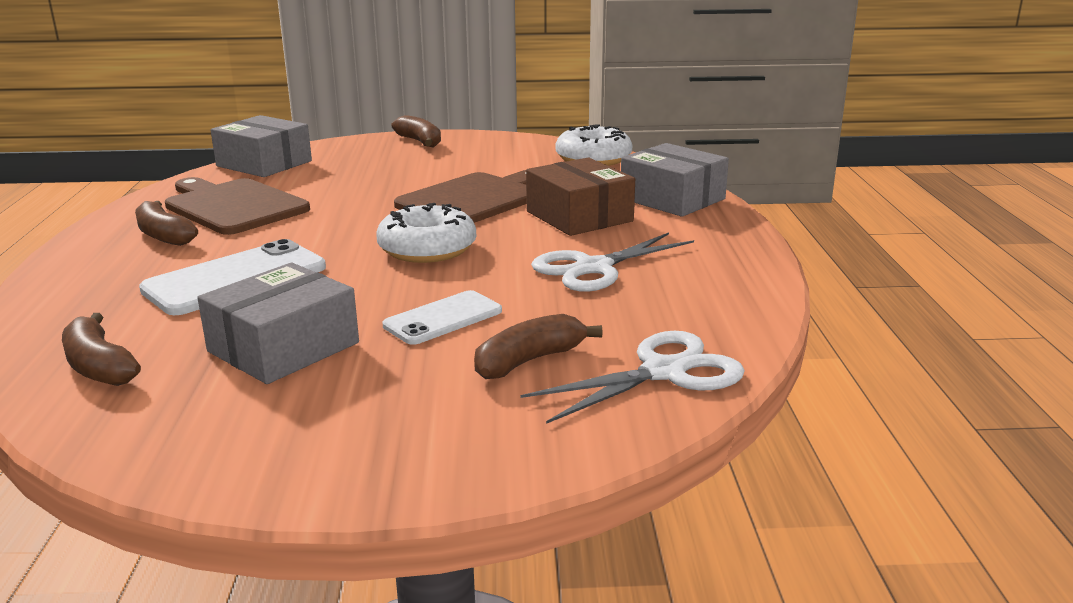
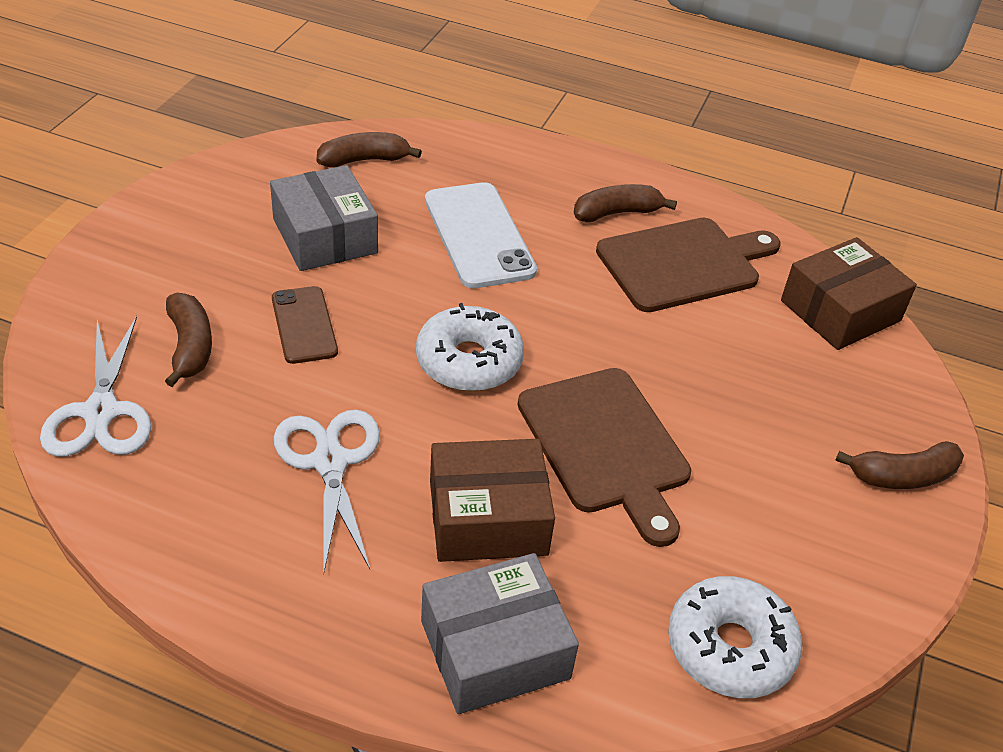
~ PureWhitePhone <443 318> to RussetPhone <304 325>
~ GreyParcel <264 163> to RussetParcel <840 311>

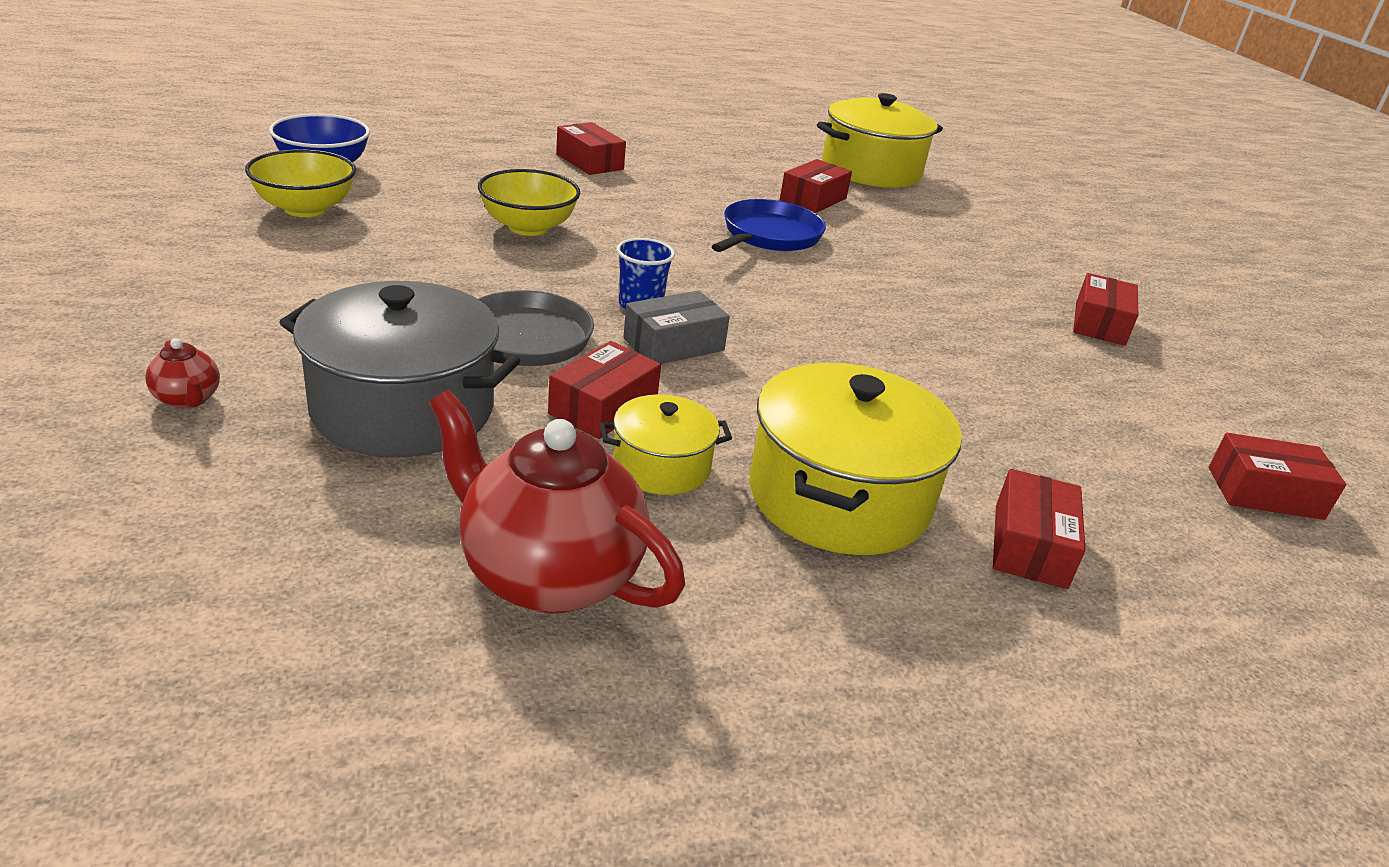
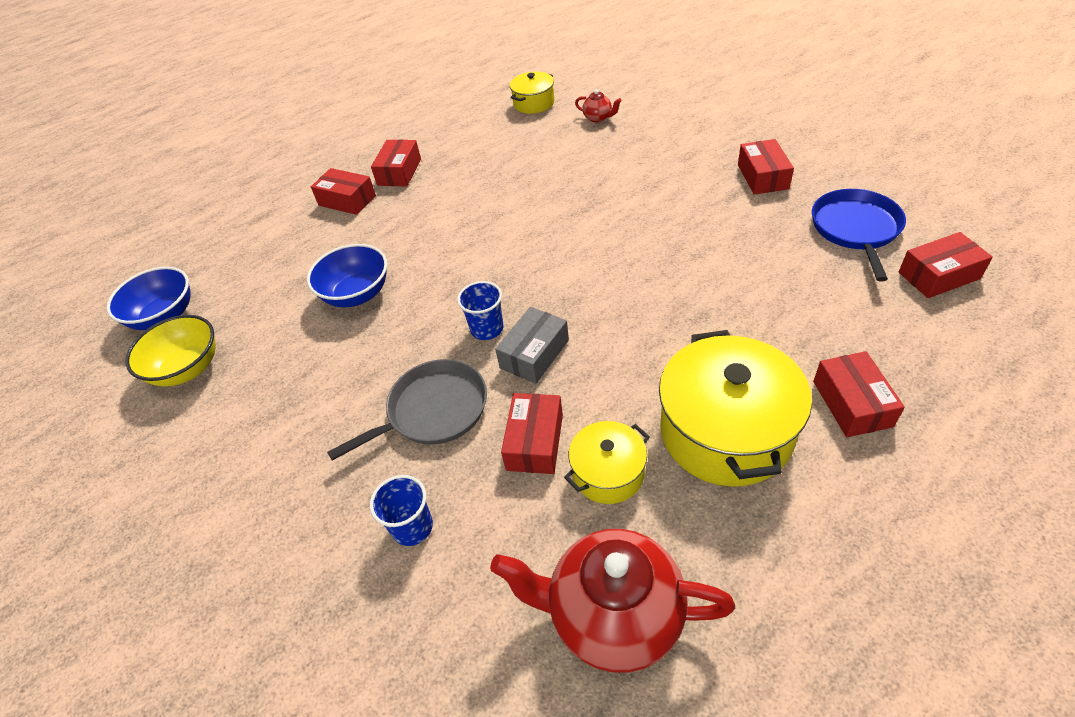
~ BrightYellowServingBowl <528 227> to CobaltServingBowl <357 294>
~ GreyCookingPot <403 409> to CobaltCup <412 527>
~ CrimsonParcel <813 199> to <399 172>
~ BrightYellowCookingPot <871 170> = <534 103> x0.54
~ CrimsonTeapot <188 399> to <598 118>
~ CobaltFryingPan <769 235> to <856 229>

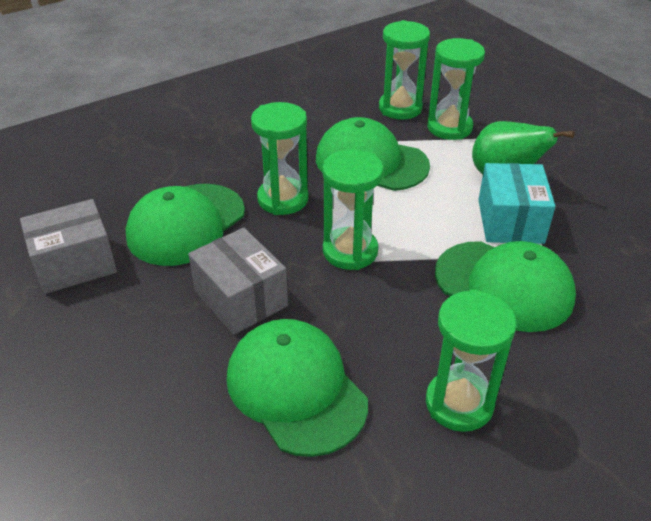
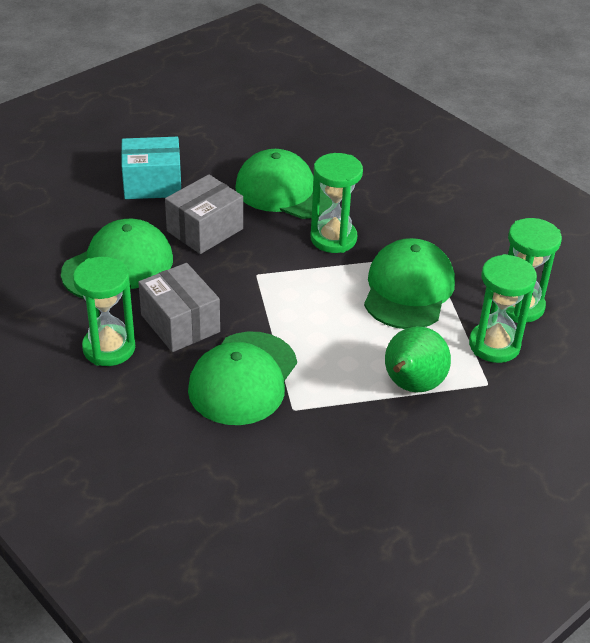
~ TealParcel <510 221> to <152 184>
~ GreyParcel <75 264> to <180 323>
- LeafGreenHourglass <350 251>

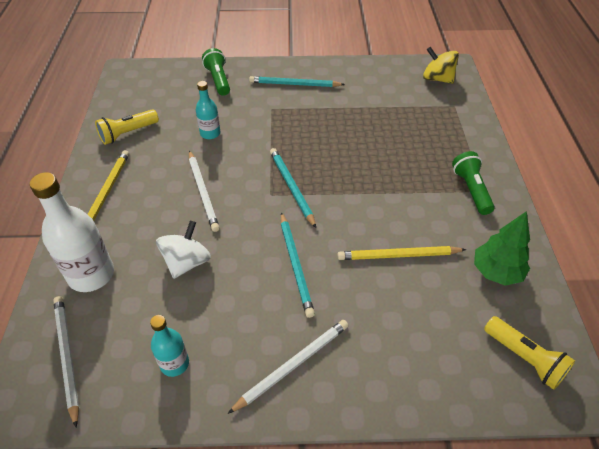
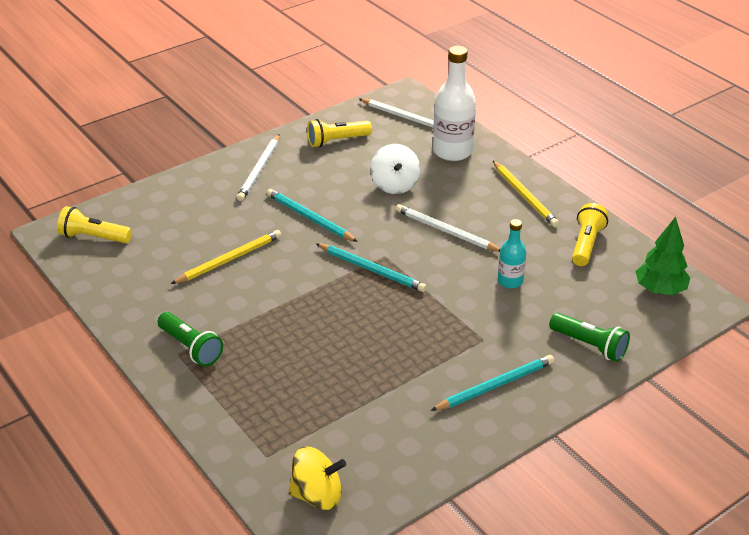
~ TealDrinkBottle <174 363> to BrightYellowPocketTorch <337 141>
~ LeafGreenToyTree <496 272> to <660 290>

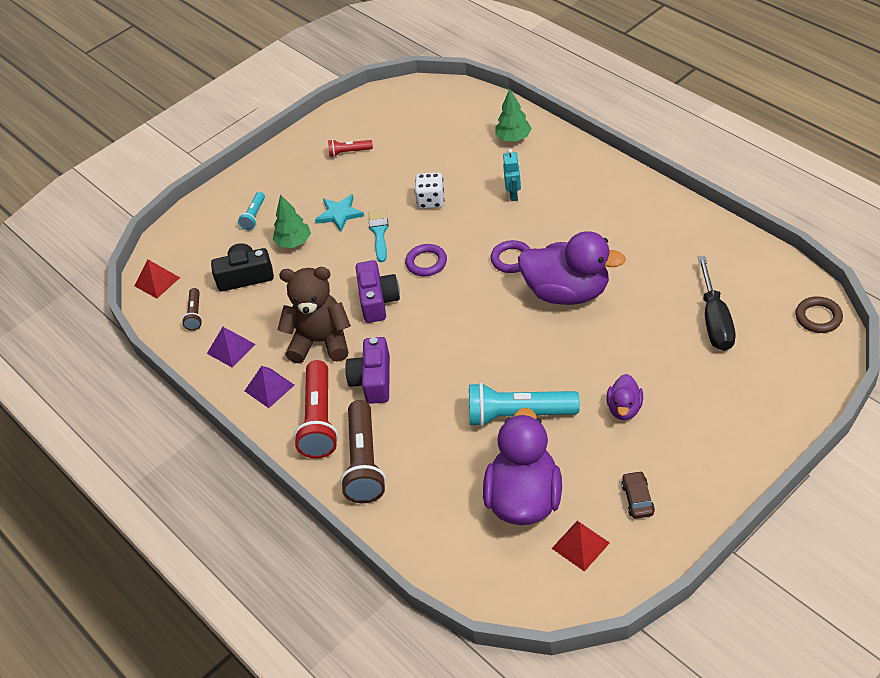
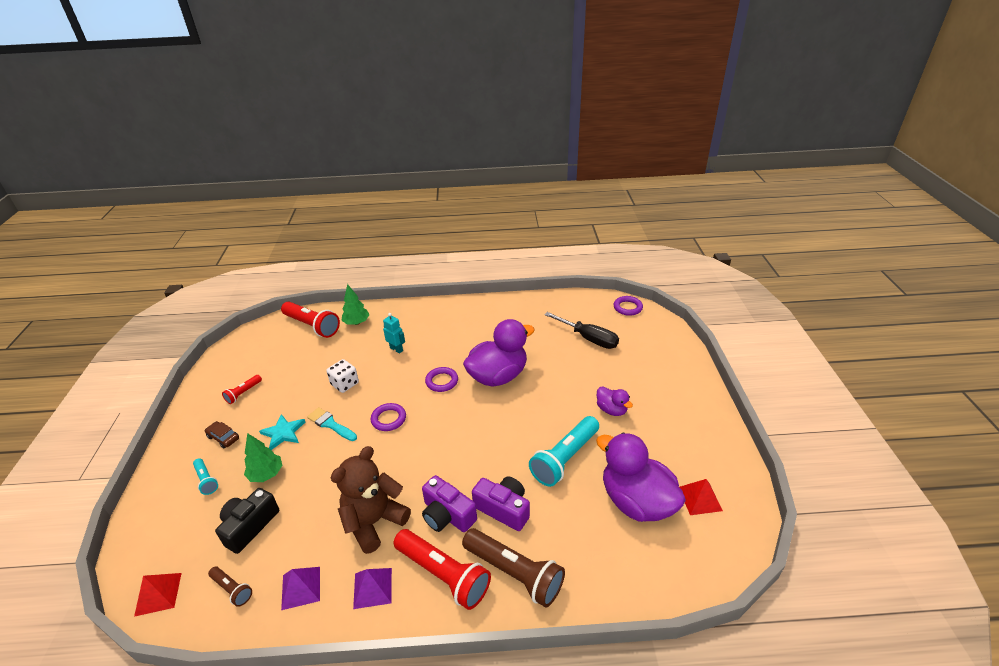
~ RussetAutomobile <637 499> to <223 438>
+ CrimsonPocketTorch <312 326>
~ VioletCamera <378 300> to <503 509>
~ RussetTorus <818 317> to VioletTorus <627 307>

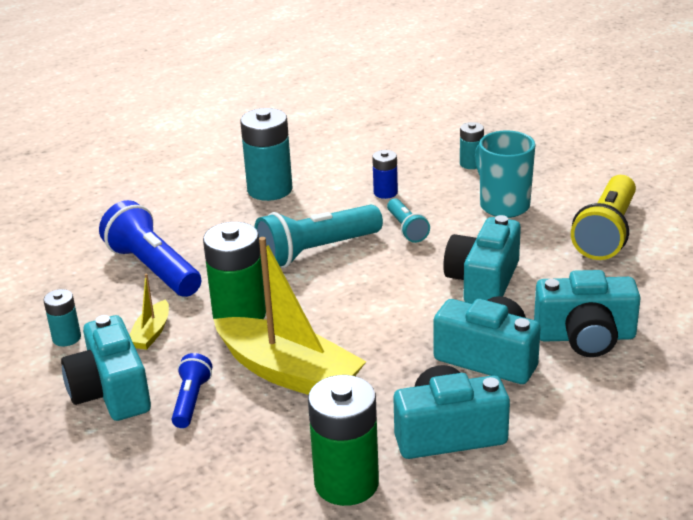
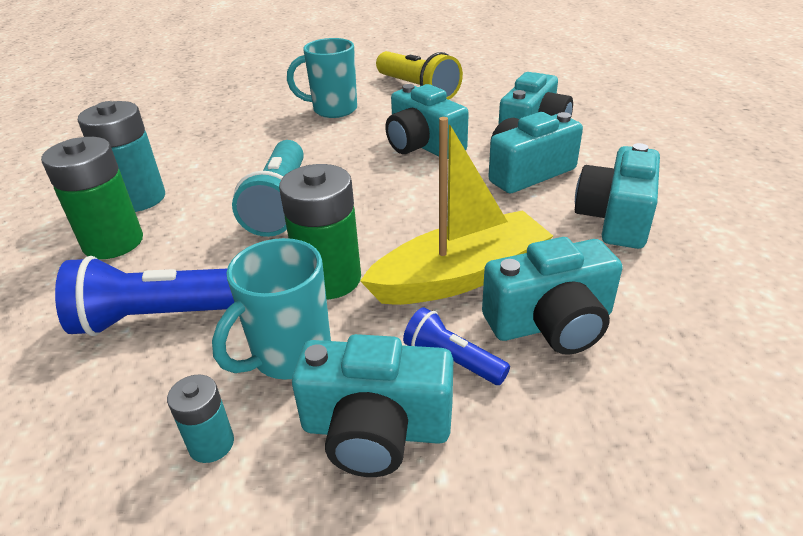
~ LeafGreenAaBattery <346 483> to <113 242>
~ BrightYellowToyBoat <151 333> to TealCoffeeMug <290 355>
+ TealCamera <551 323>
- CobaltAaBattery <385 192>
- TealPocketTorch <407 229>
- TealAaBattery <471 164>

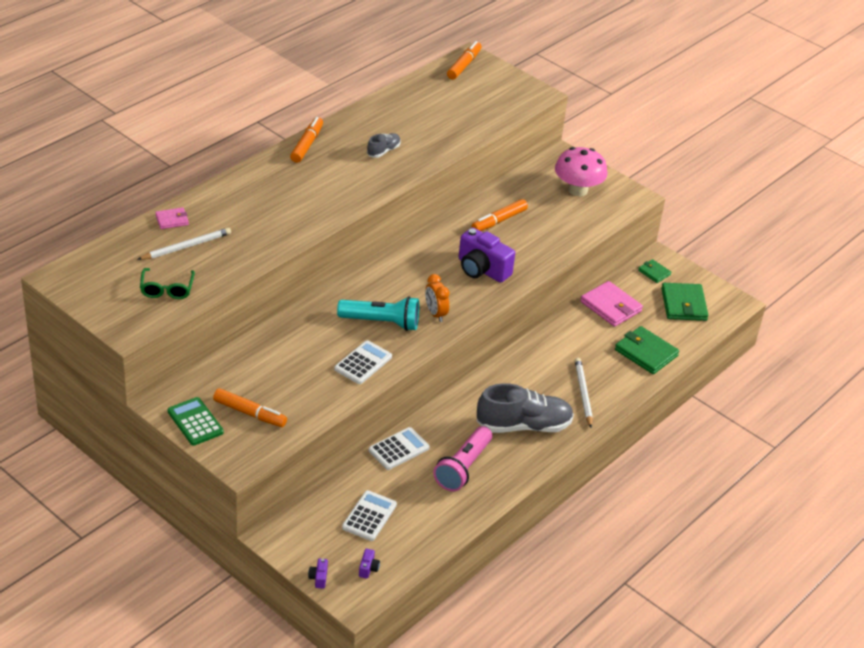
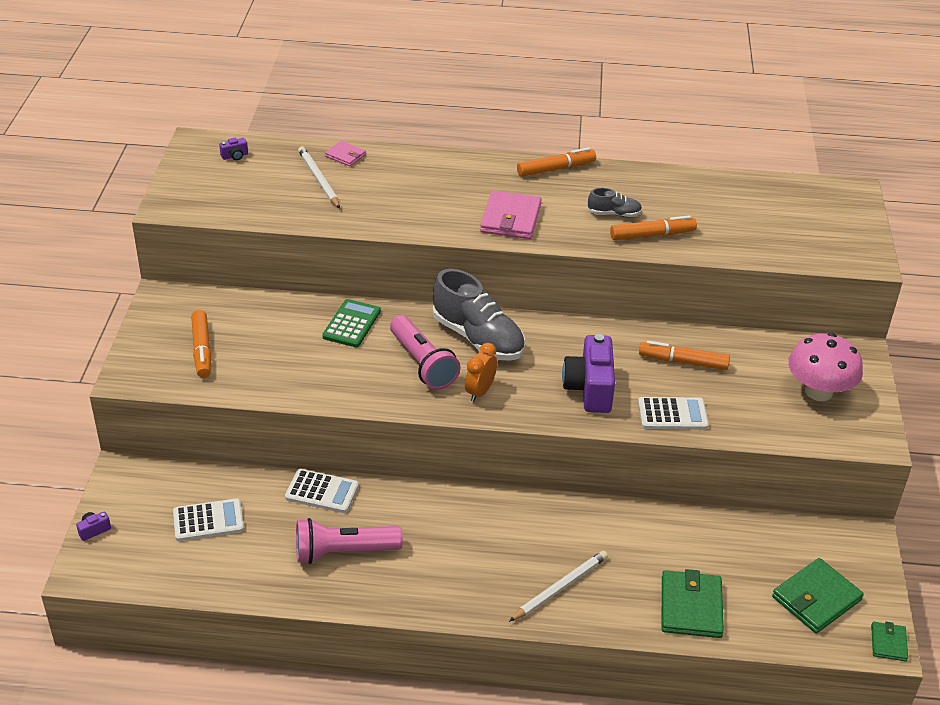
~ VioletCamera <368 569> to <235 156>
~ PureWhiteWoodenPencil <186 246> = <318 180> 135 degrees counterclockwise
~ LeafGreenAddingMachine <195 422> to <351 324>
~ TealPocketTorch <382 322> to PinkPocketTorch <423 364>
~ GreyLaceUpShoe <523 426> to <478 338>
~ PinkCardWallet <611 306> to <510 218>
~ BrightOrangeMarker <464 65> to <652 235>
~ PureWhiteAddingMachine <363 363> to <672 414>
~ LeafGreenCardWallet <654 272> to <888 643>
- LeafGreenSpectacles <167 290>

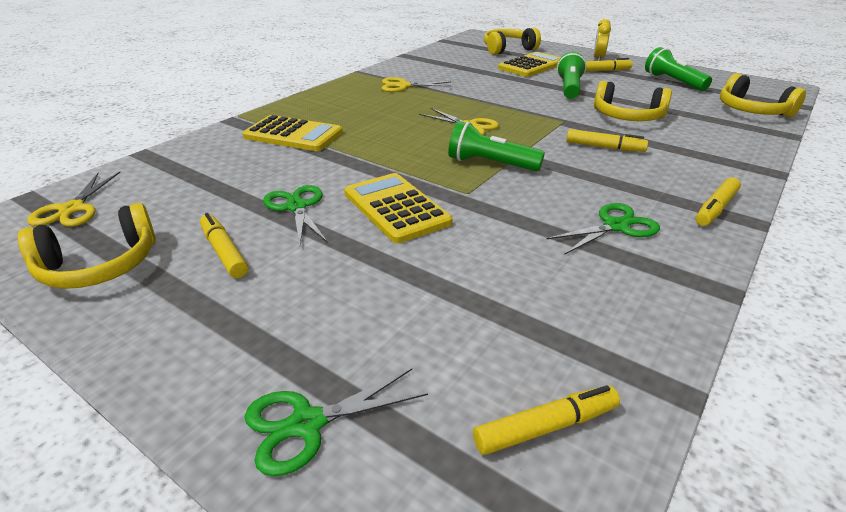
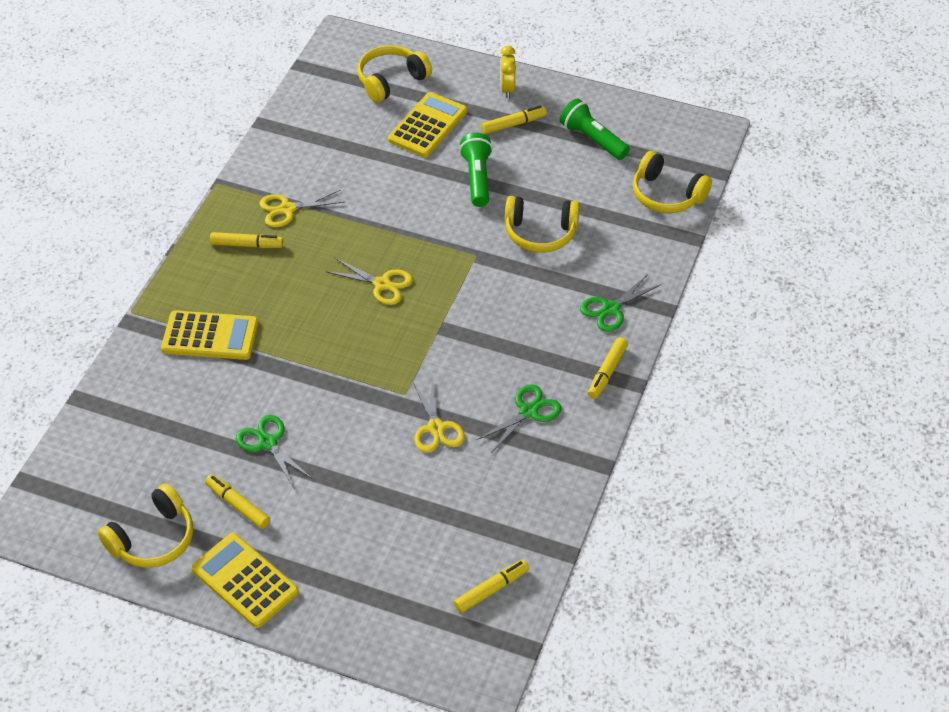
~ BrightYellowAddingMachine <396 208> to <245 580>
~ BrightYellowMarker <604 147> to <246 245>
~ BrightYellowScissors <72 209> to <436 428>
~ LeafGreenScissors <307 424> to <611 309>
- LeafGreenPocketTorch <490 164>

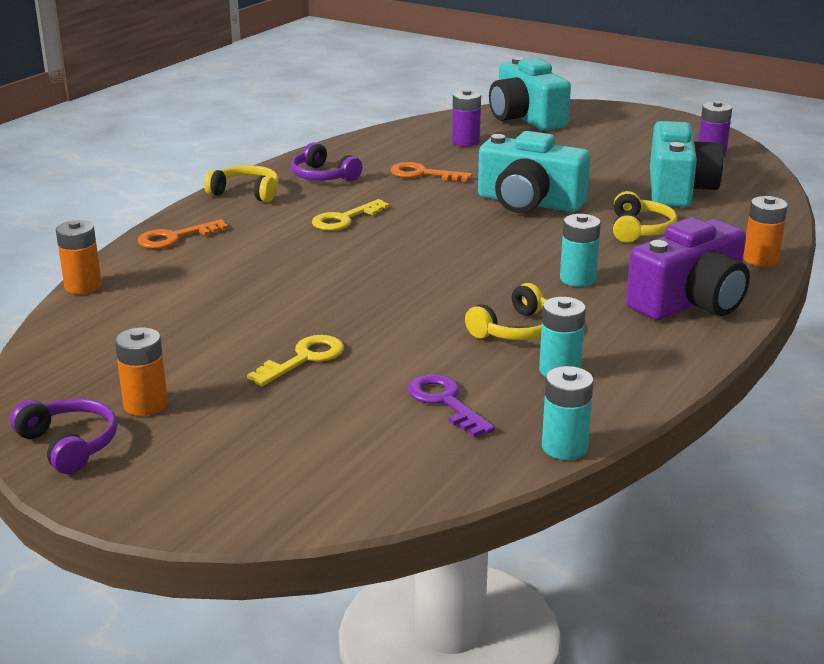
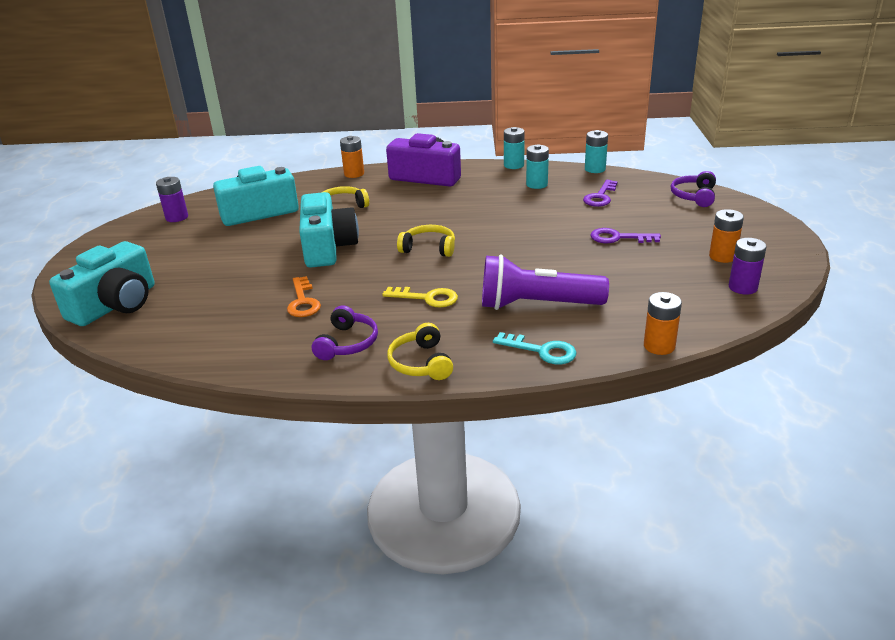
~ BrightYellowOverEarHeadphones <516 330> to <429 248>
+ VioletPocketTorch <536 305>
~ BrightOrangeDoorKey <175 238> to TealDoorKey <541 350>
~ TealAaBattery <577 279> to <514 165>
~ BrightYellowDoorKey <303 359> to VioletDoorKey <618 238>
~ VioletOverEarHeadphones <69 444> to <694 196>
~ VioletAaBattery <465 142> to <742 287>

